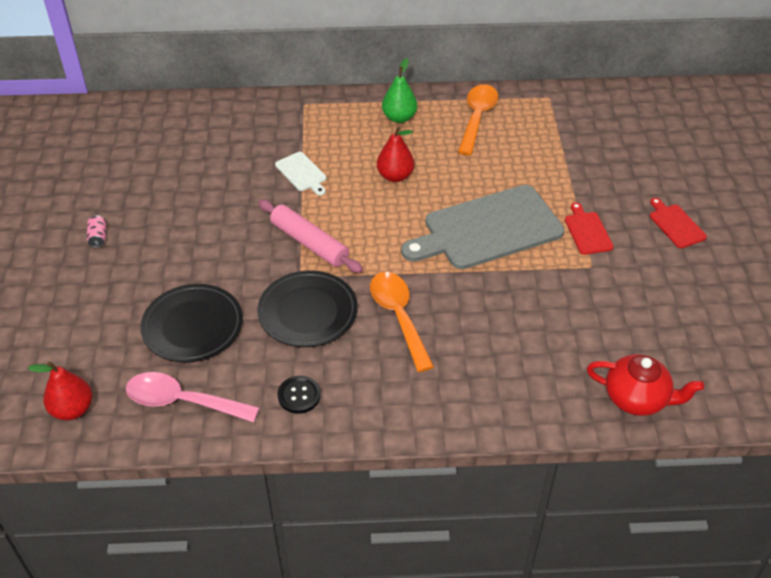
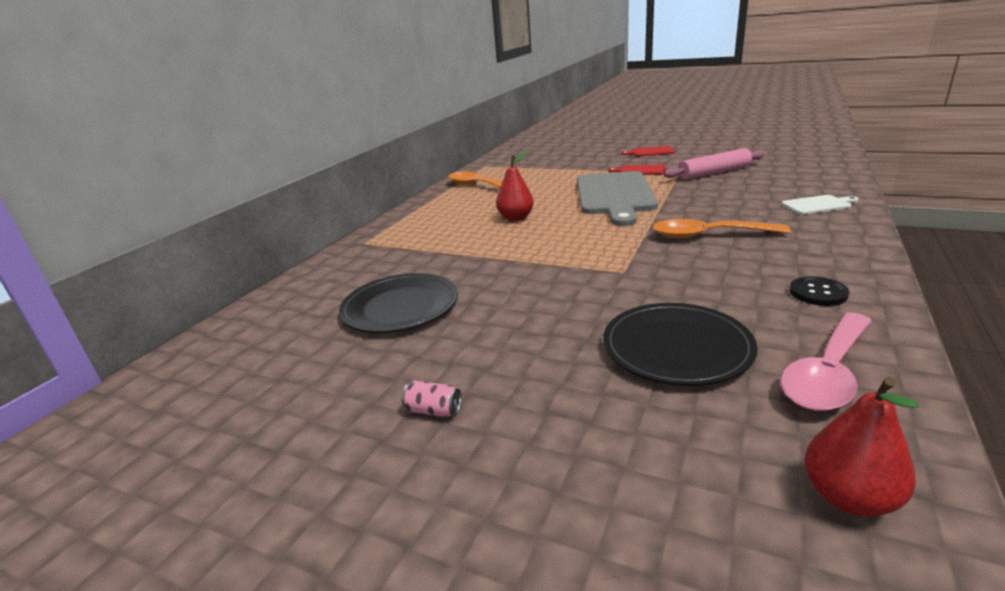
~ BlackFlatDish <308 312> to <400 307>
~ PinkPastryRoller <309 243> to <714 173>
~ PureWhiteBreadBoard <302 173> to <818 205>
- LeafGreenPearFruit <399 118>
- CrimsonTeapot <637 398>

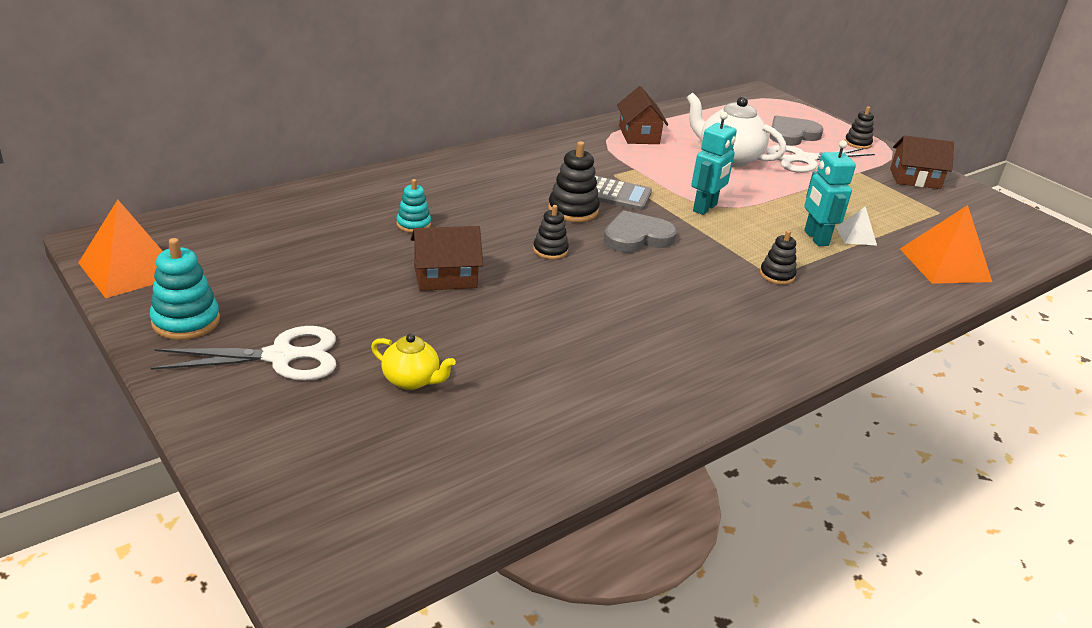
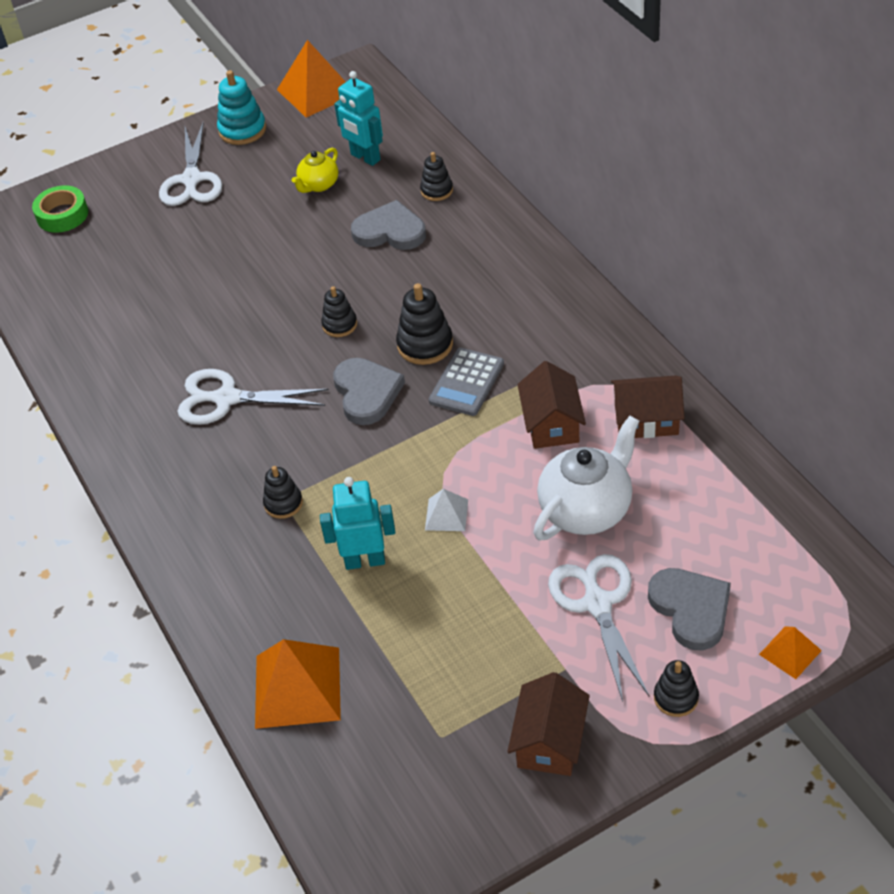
+ LeafGreenTape <62 215>
+ PureWhiteScissors <227 398>
~ BrightYellowTeapot <411 380> to <318 185>
~ TealRobot <705 208> to <365 157>
~ TealRingStacker <413 224> to GreyHeart <390 231>
+ BlackRingStacker <436 190>
~ PureWhitePyramid <856 236> to <446 514>
~ RussetCottage <445 277> to <551 424>
+ BrightOrangePyramid <790 652>

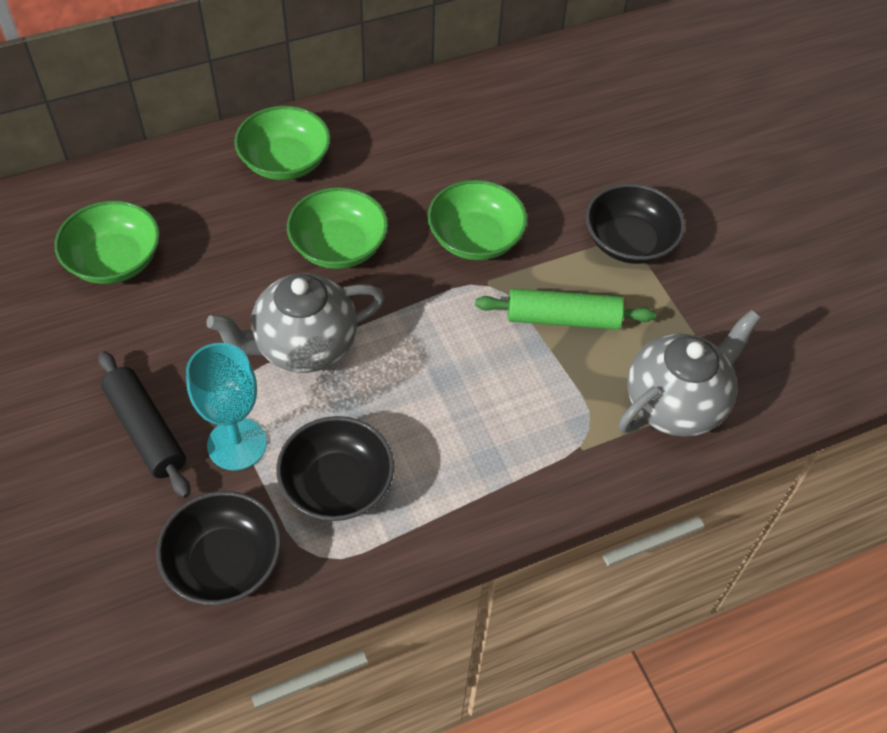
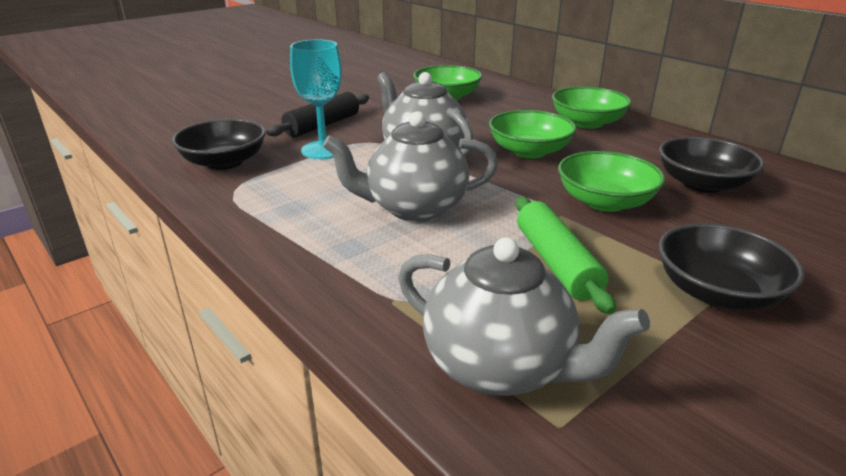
+ GreyTeapot <414 208>
~ BlackServingBowl <337 484> to <702 184>

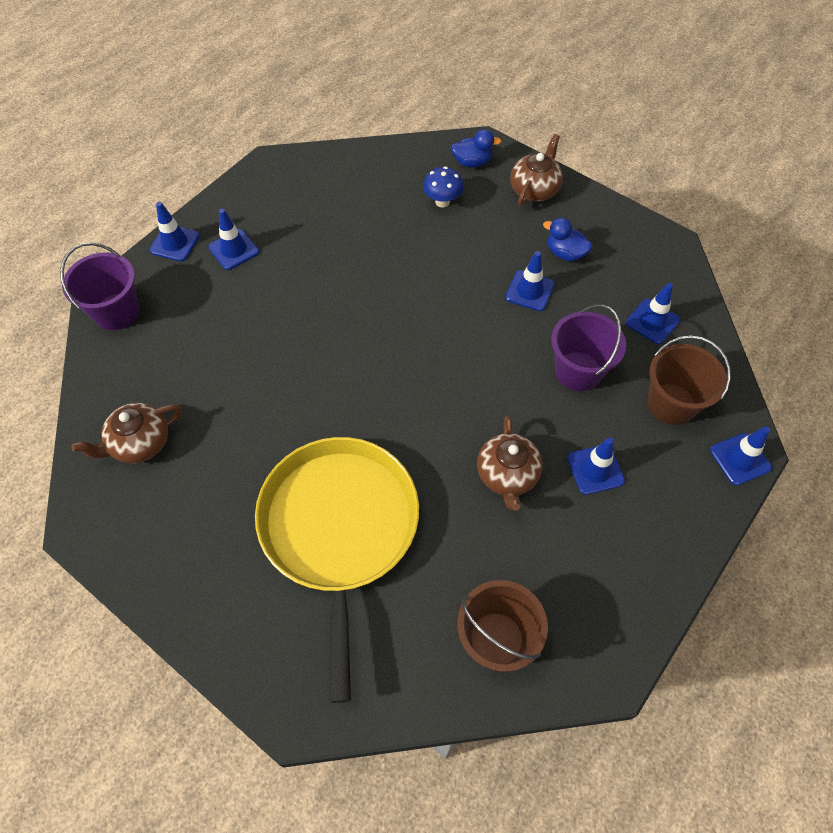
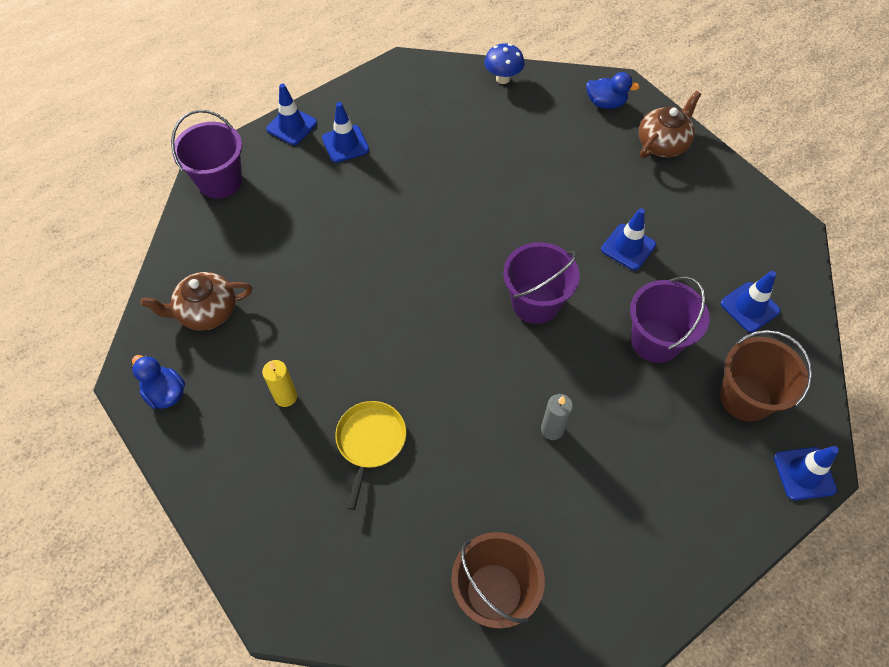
~ CobaltToyDuck <565 253> to <165 393>
+ BrightYellowPillarCandle <285 397>
~ BrightYellowFryingPan <339 529> = <370 441> x0.43
~ CobaltMushroom <442 202> to <503 78>
+ VioletBucket <535 303>
~ RussetTeapot <507 475> to GreyPillarCandle <552 429>
- CobaltSafetyCone <595 469>

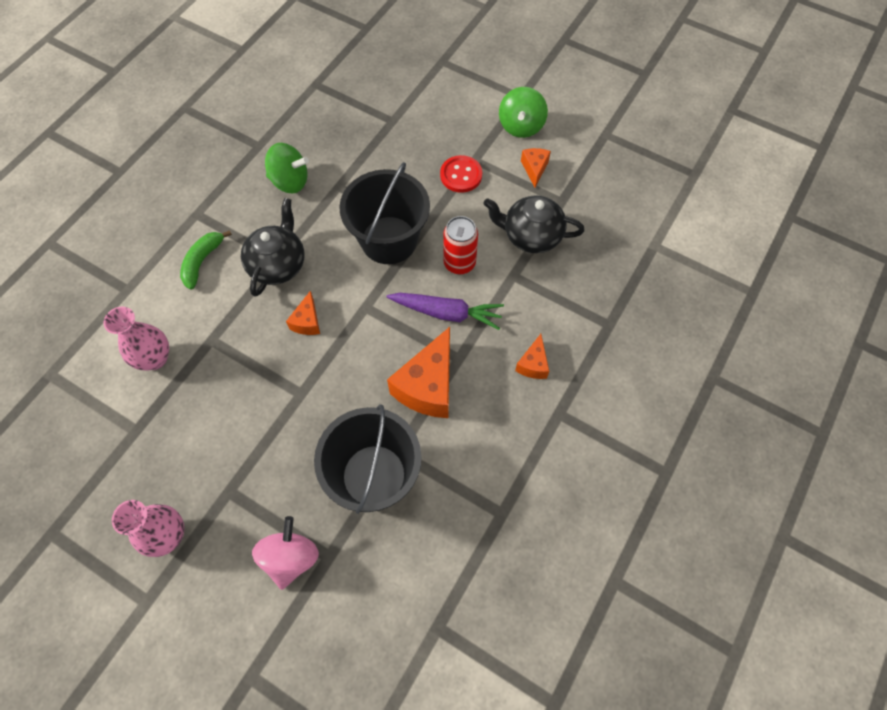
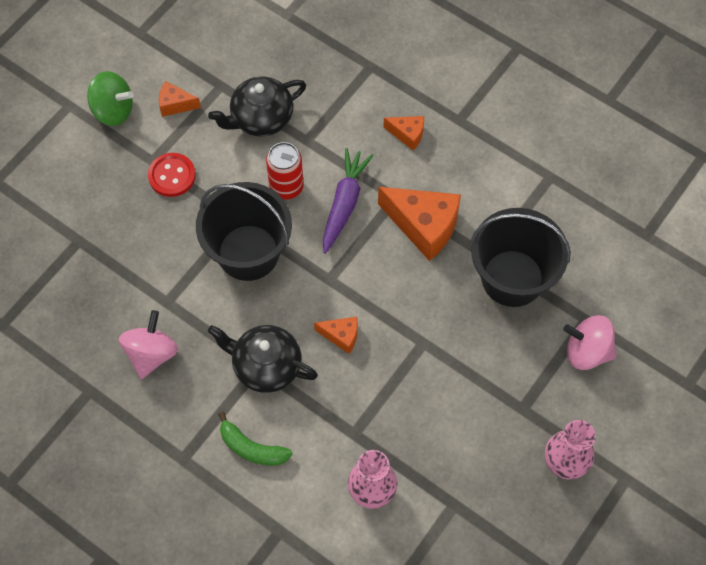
~ LeafGreenSpinningTop <290 181> to PinkSpinningTop <151 354>
~ BlackTeapot <531 235> = <261 118> 45 degrees clockwise

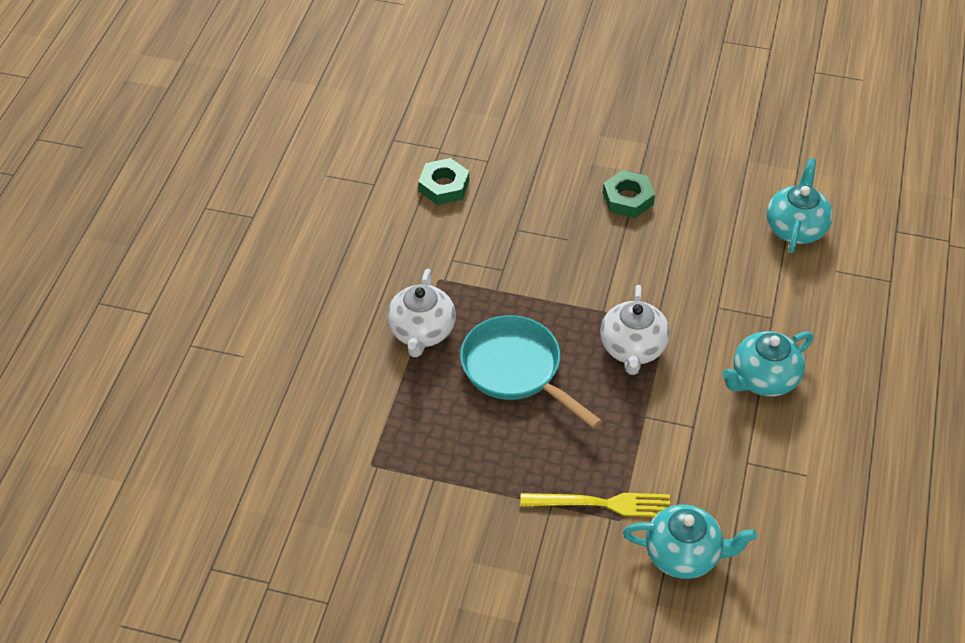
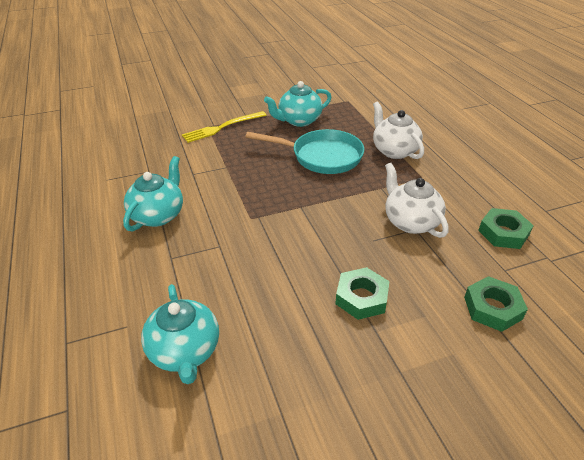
~ TealTeapot <684 554> to <299 121>
~ PureWhiteTeapot <633 349> to <410 222>
+ LeafGreenNut <492 308>

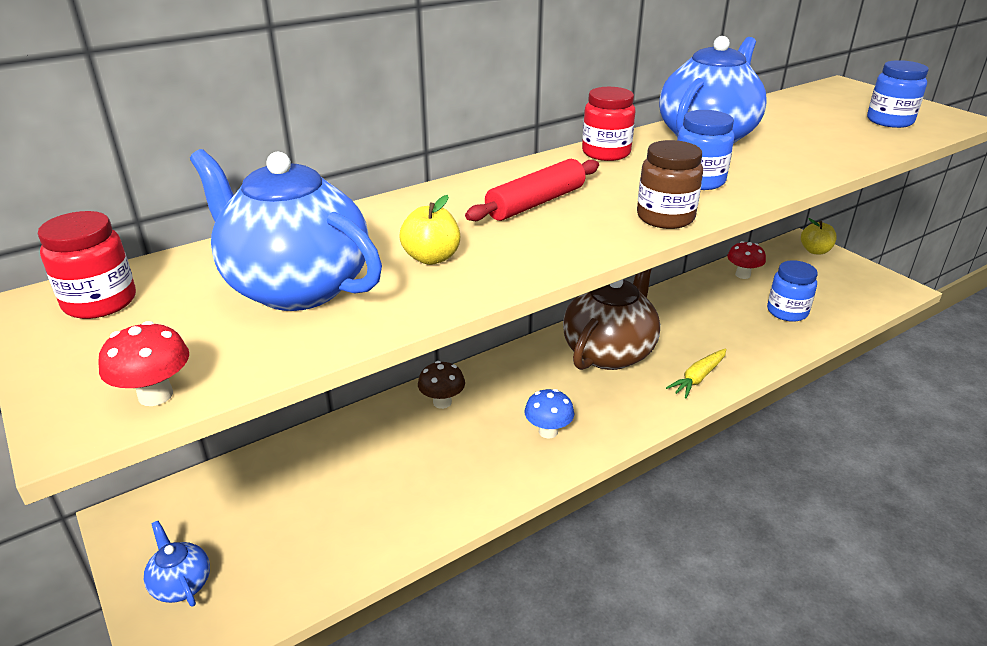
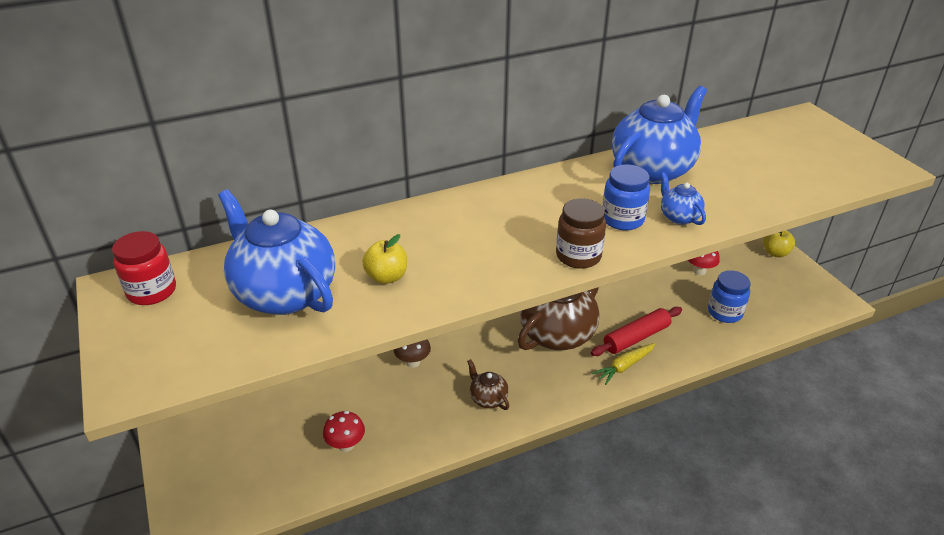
~ CrimsonMushroom <155 395> to <346 445>
~ CobaltMushroom <548 431> to RussetTeapot <488 398>
~ CrimsonPastryRoller <535 203> to <636 337>
~ CobaltTeapot <181 584> to <678 217>
- CrimsonJar <606 153>
- CobaltJar <889 121>

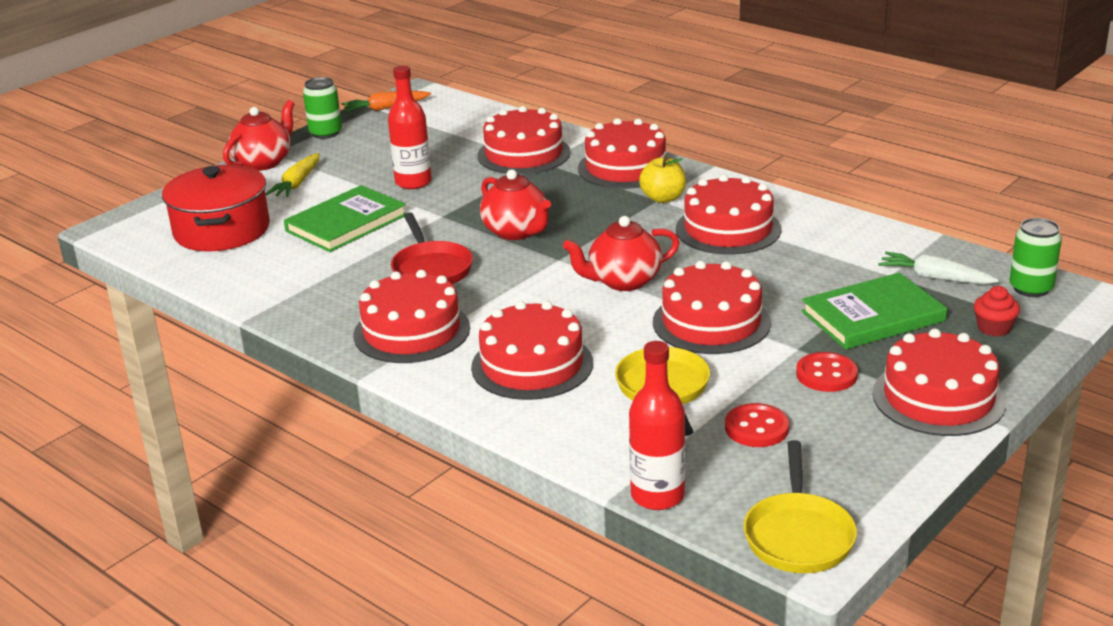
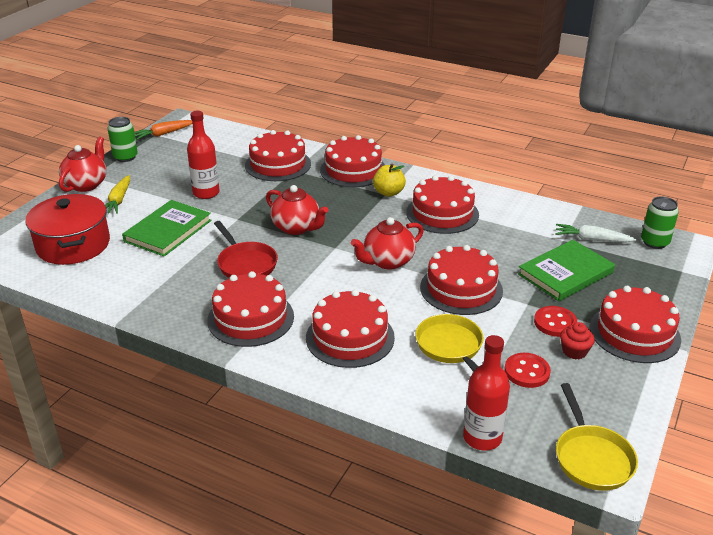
~ CrimsonFairyCake <994 328> to <574 351>

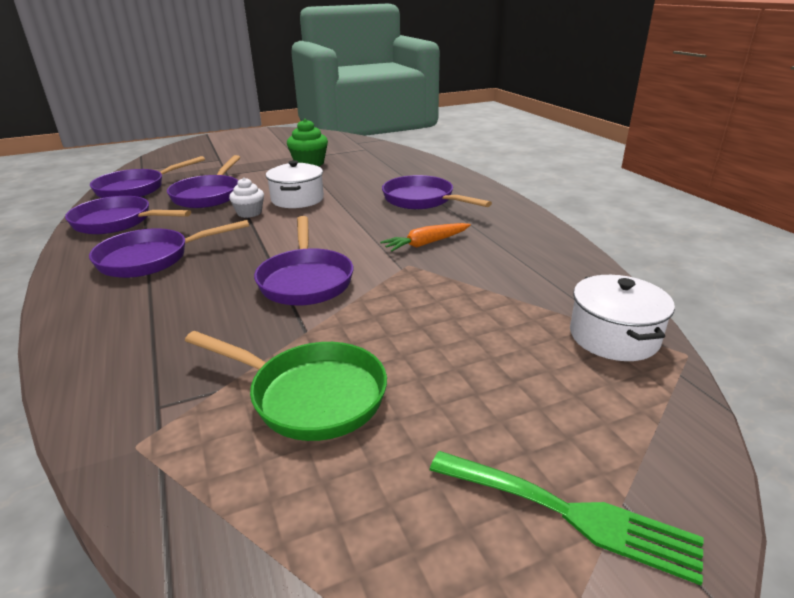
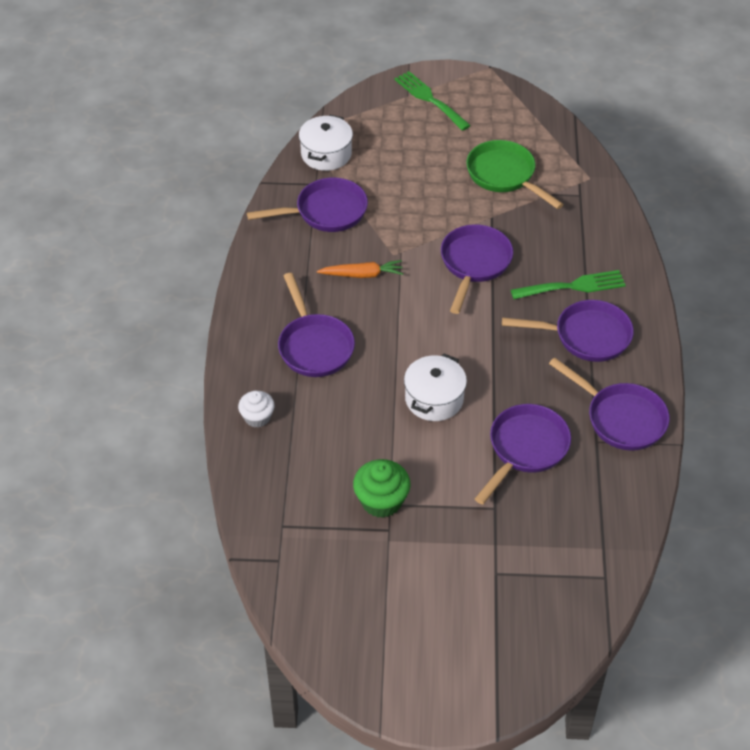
~ PureWhiteFairyCake <249 213> to <257 417>
~ VioletFryingPan <136 189> to <325 212>
+ LeafGreenTableFork <573 286>

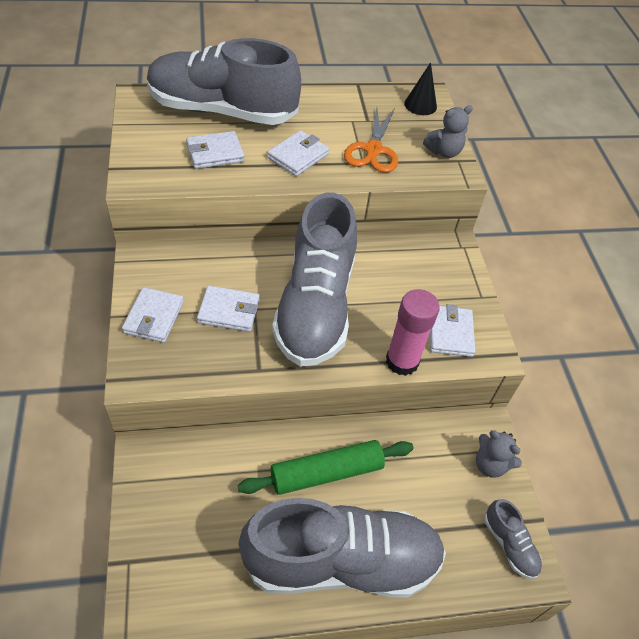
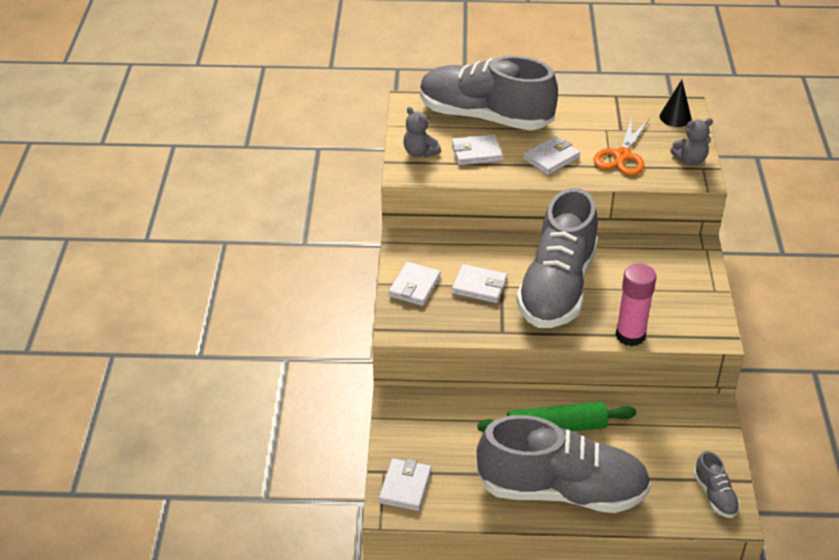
~ PureWhiteCardWallet <450 333> to <405 487>
~ GreyTeddy <490 464> to <420 152>

